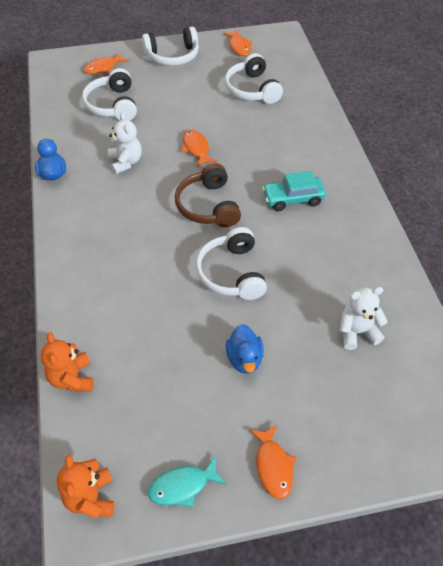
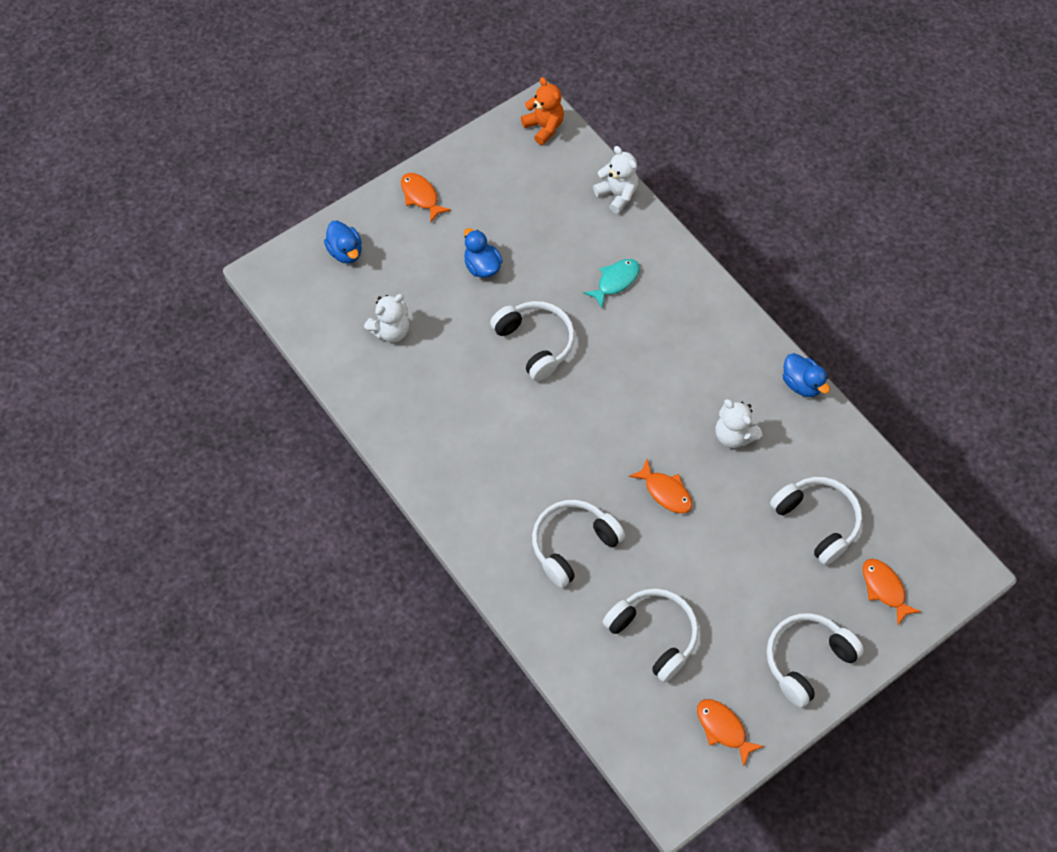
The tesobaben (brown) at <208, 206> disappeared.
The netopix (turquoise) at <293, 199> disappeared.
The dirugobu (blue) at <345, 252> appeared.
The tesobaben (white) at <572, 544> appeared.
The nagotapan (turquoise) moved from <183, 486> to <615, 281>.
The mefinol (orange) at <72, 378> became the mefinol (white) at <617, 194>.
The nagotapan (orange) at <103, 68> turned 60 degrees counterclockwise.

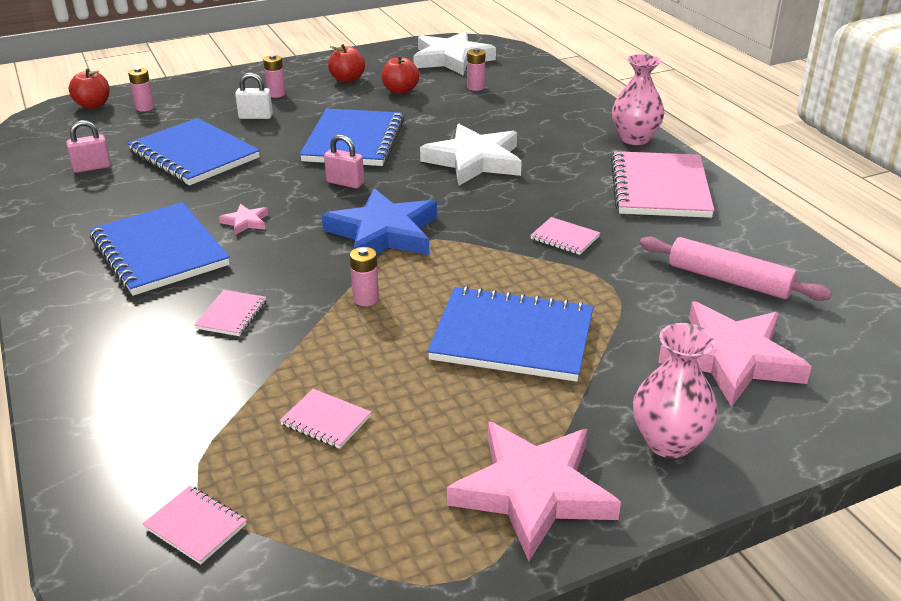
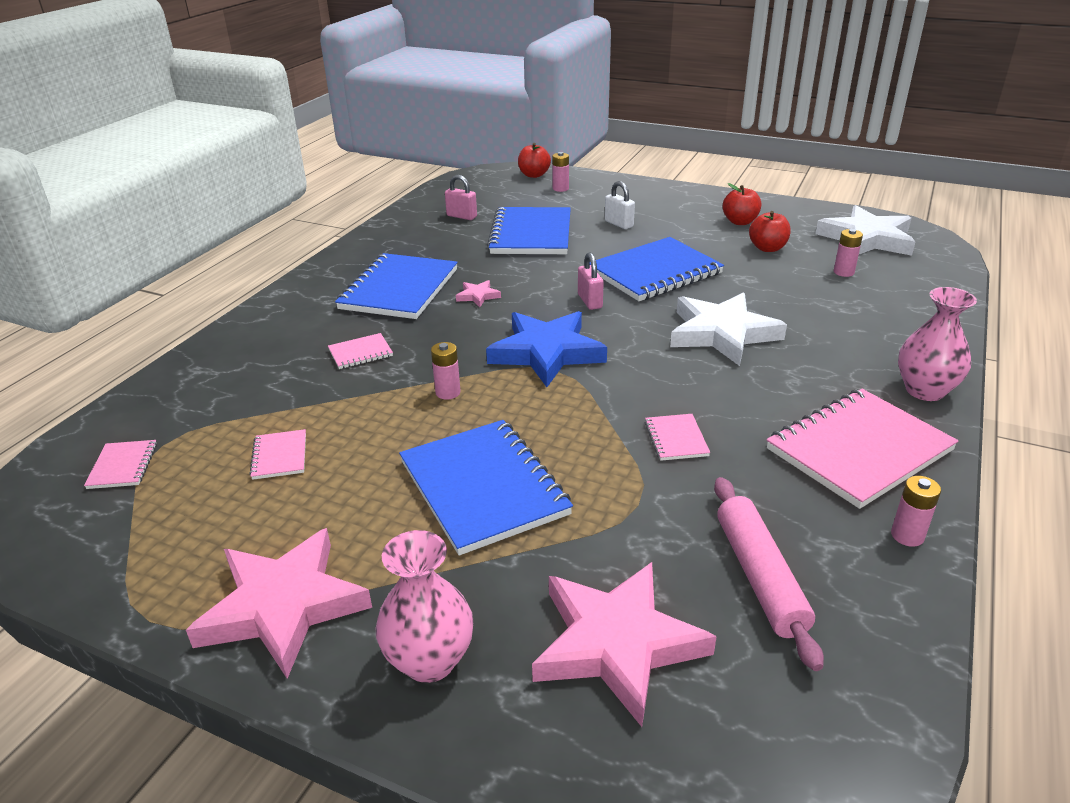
The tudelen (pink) moved from <276, 94> to <907, 535>.

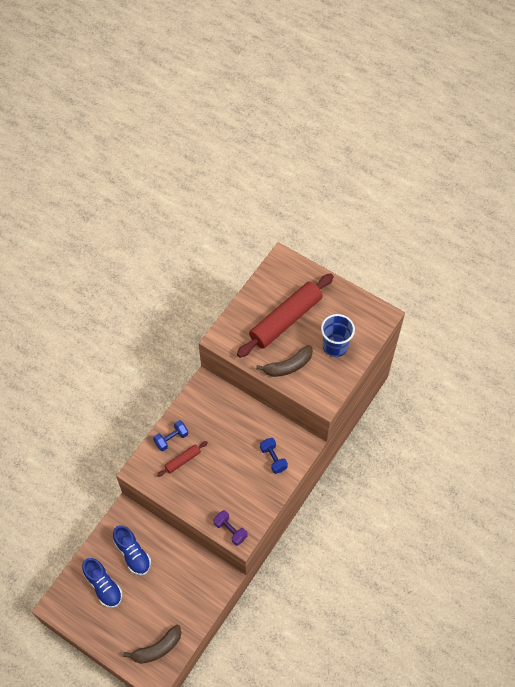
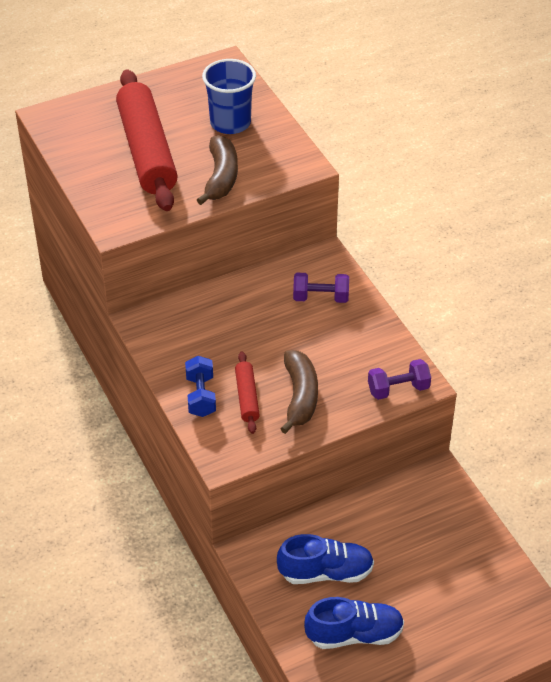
The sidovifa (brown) moved from <157, 648> to <300, 397>.
The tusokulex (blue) at <273, 458> became the tusokulex (purple) at <320, 298>.

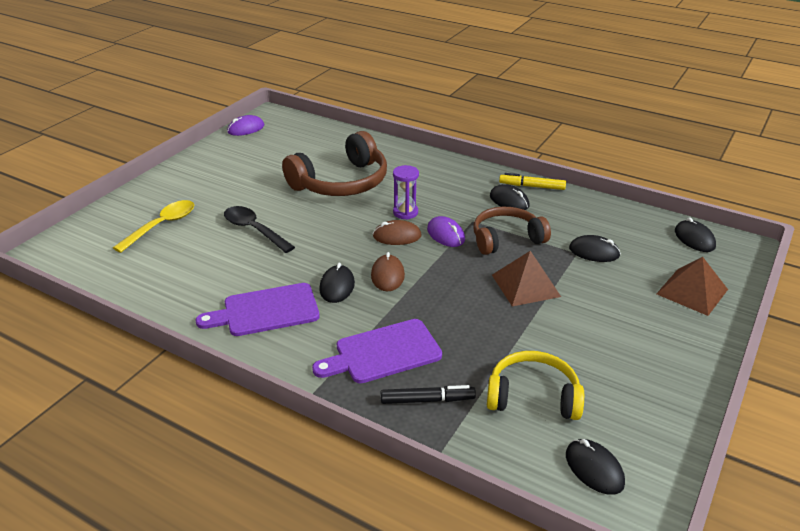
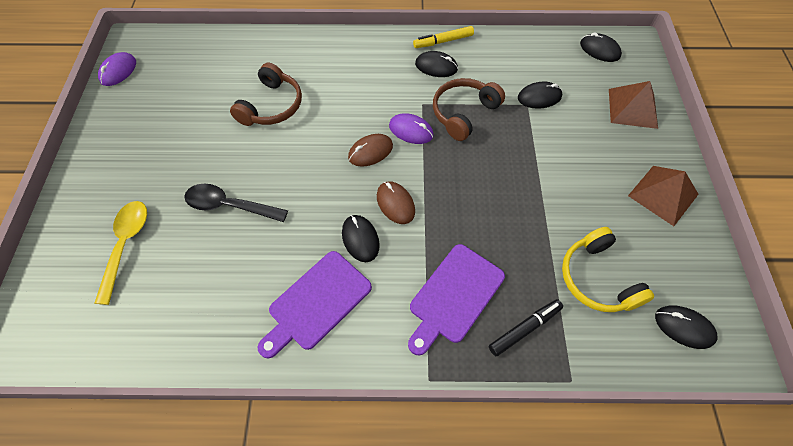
The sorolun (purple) at <405, 212> disappeared.
The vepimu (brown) moved from <525, 285> to <663, 195>.
The tesobaben (yellow) at <533, 396> turned 90 degrees counterclockwise.
The tesobaben (brown) at <341, 182> changed to 0.66 times the size.

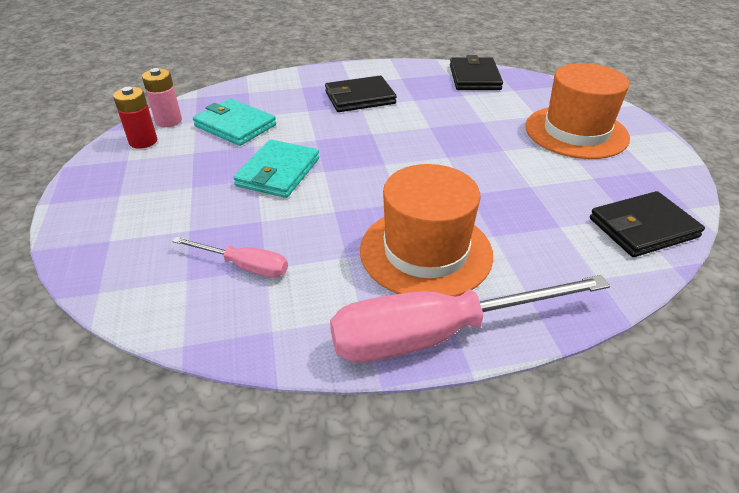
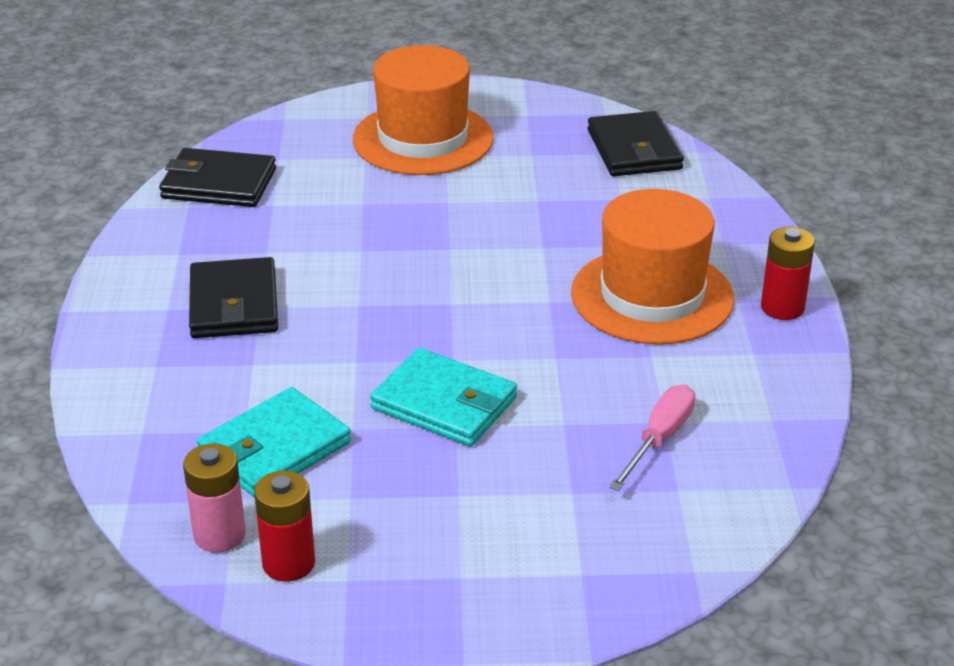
The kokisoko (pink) at <437, 334> was replaced by the tudelen (red) at <782, 308>.

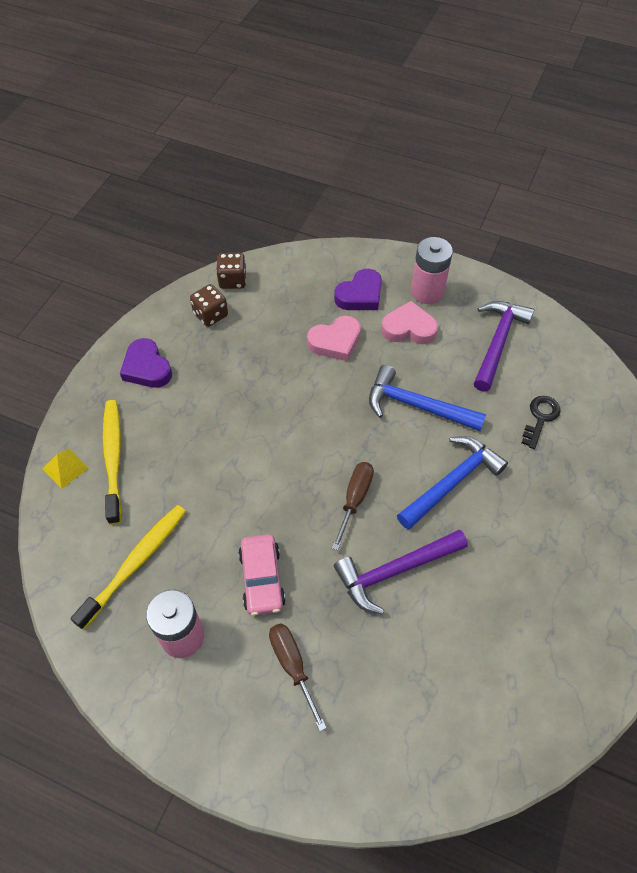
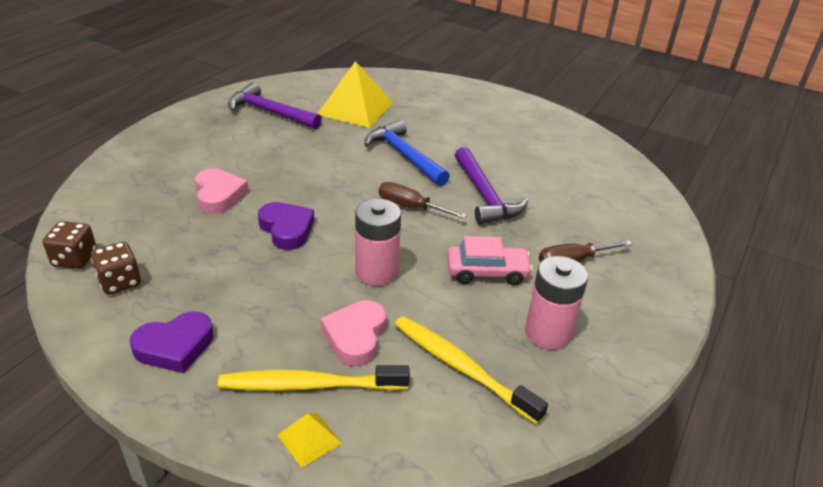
The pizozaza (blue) at <417, 406> disappeared.
The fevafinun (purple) moved from <360, 295> to <287, 229>.
The fevafinun (pink) moved from <409, 328> to <355, 336>.
The tudelen (pink) moved from <427, 292> to <376, 272>.
The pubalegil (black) at <540, 418> was replaced by the vepimu (yellow) at <355, 108>.

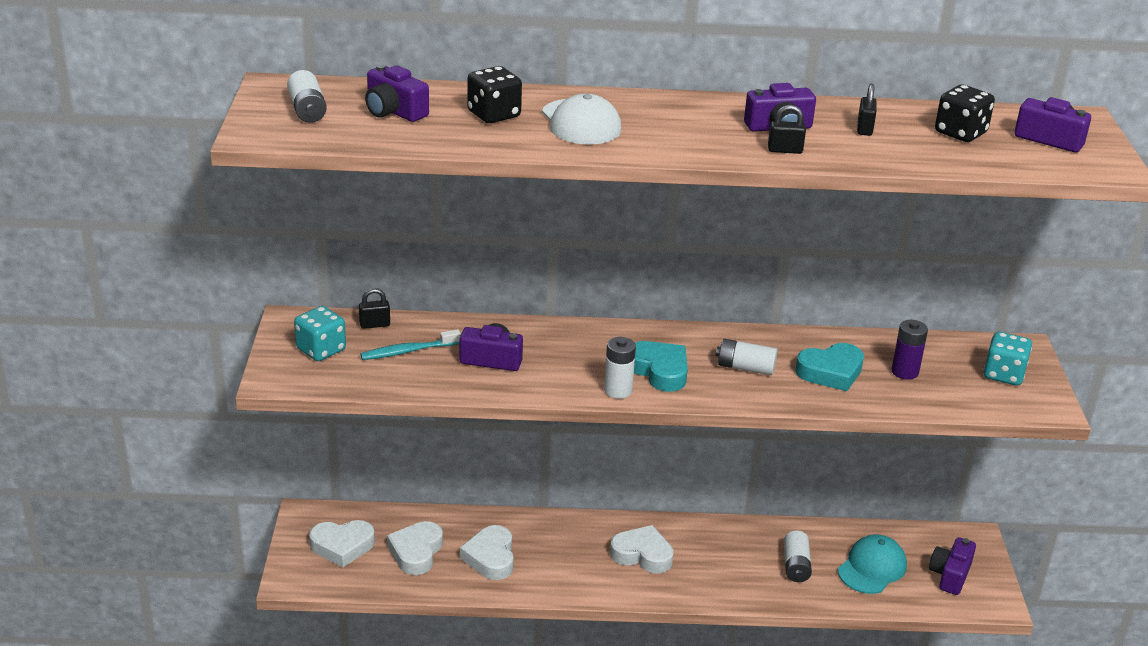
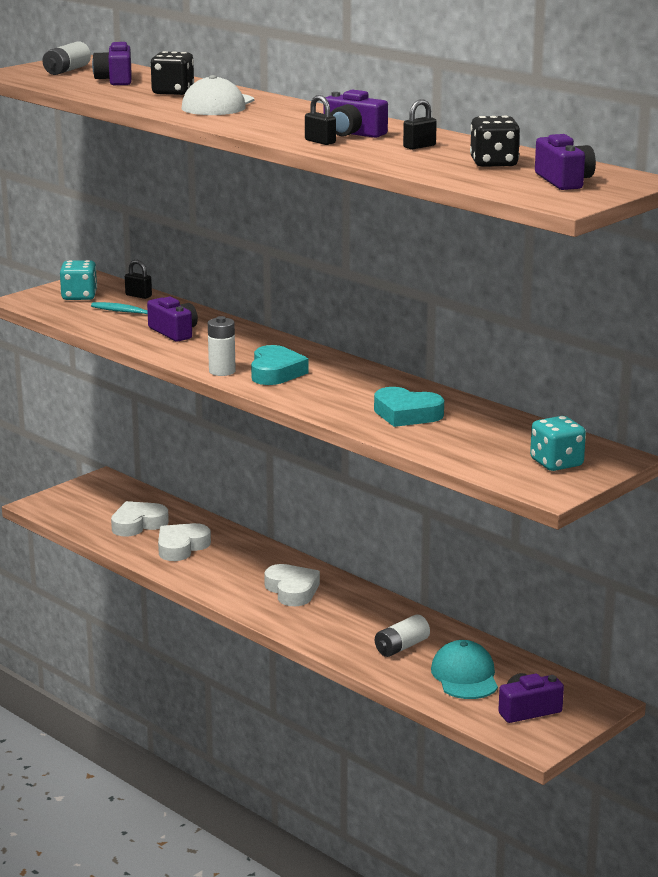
The fevafinun (white) at <342, 546> disappeared.
The tudelen (white) at <745, 367> disappeared.
The tudelen (purple) at <904, 372> disappeared.
The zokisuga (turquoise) at <872, 568> turned 90 degrees counterclockwise.

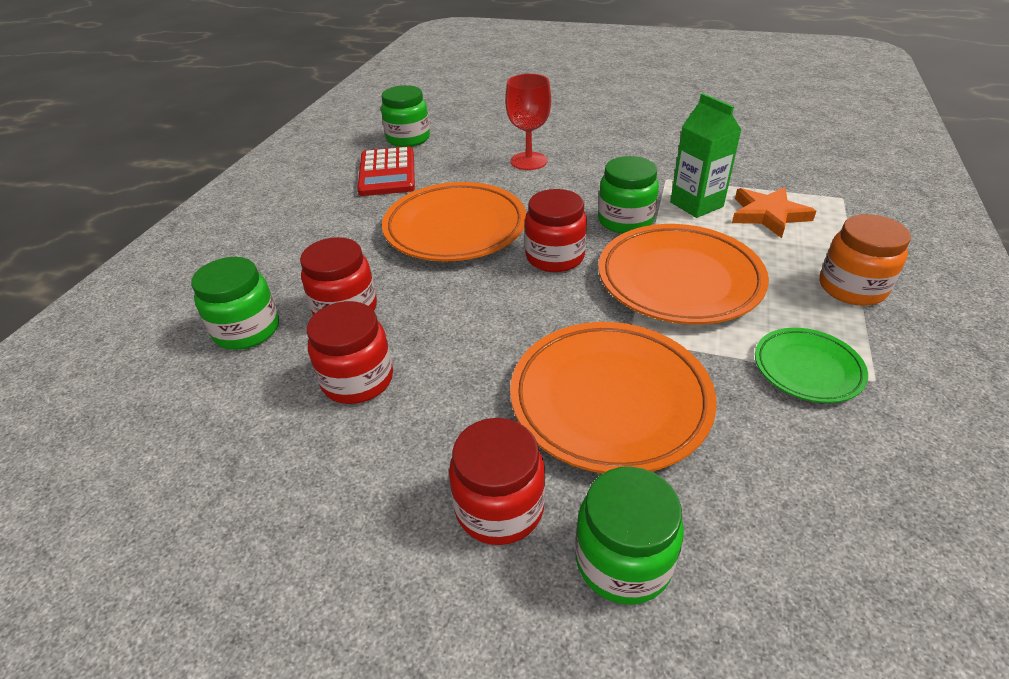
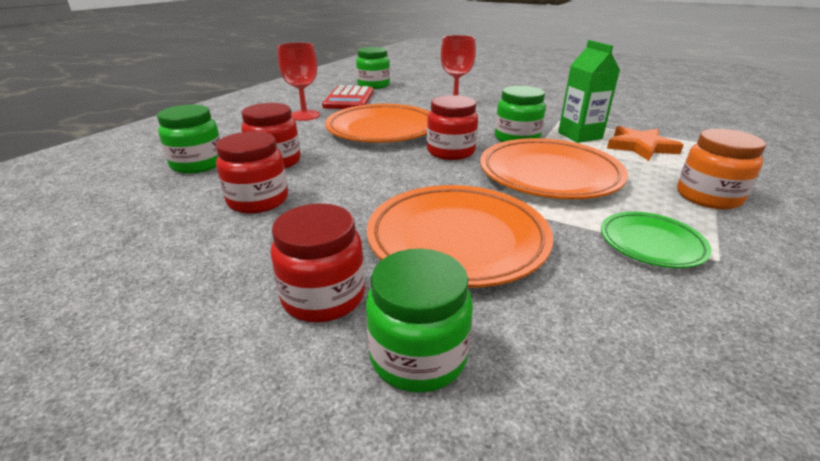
The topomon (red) at <304, 115> appeared.

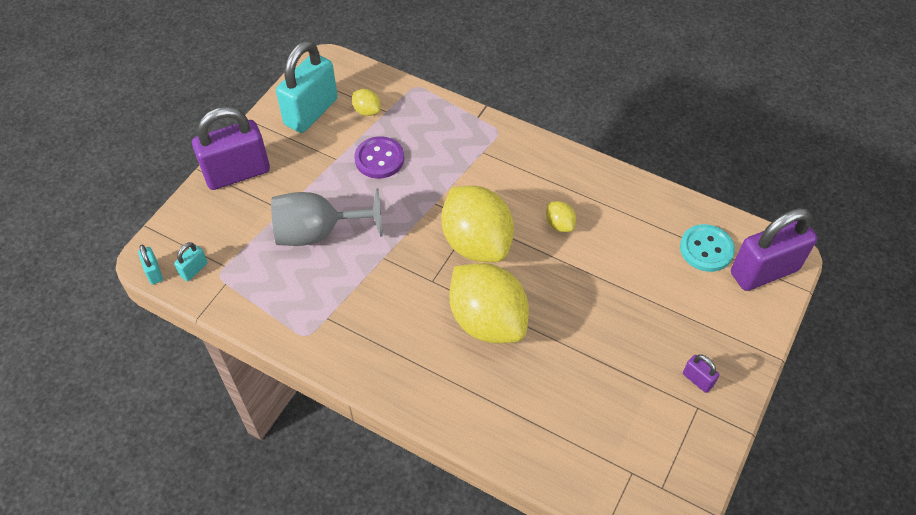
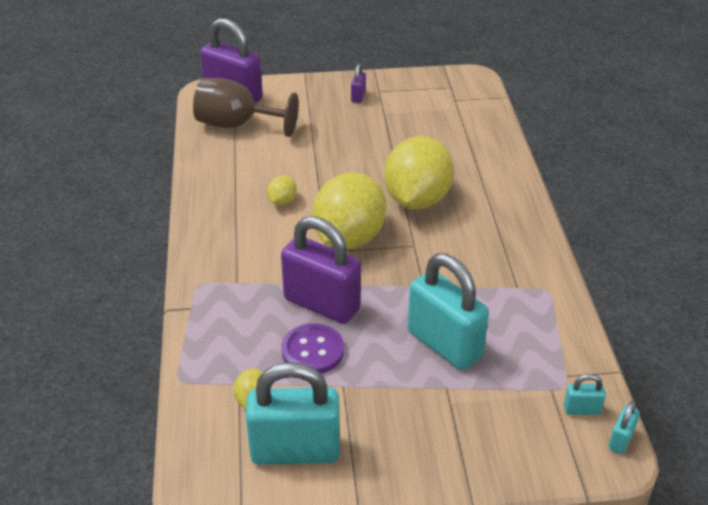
The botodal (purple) moved from <237, 173> to <322, 304>.
The topomon (grey) at <317, 232> was replaced by the botodal (turquoise) at <444, 344>.
The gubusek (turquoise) at <706, 249> was replaced by the topomon (brown) at <236, 125>.

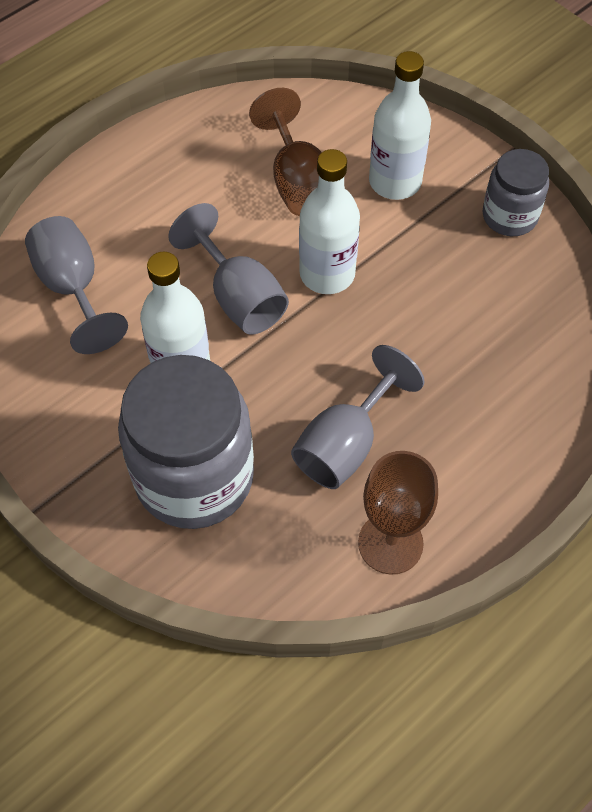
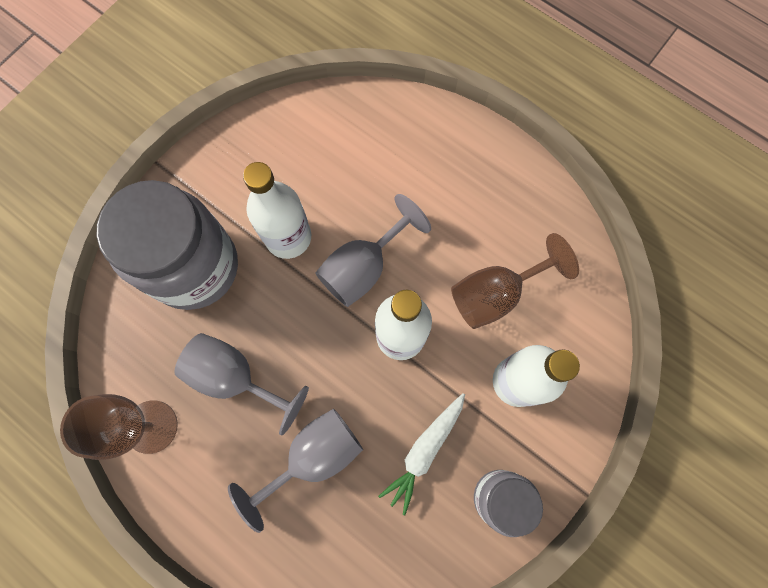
The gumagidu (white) at <424, 450> appeared.
The topomon (grey) moved from <73, 287> to <314, 456>.

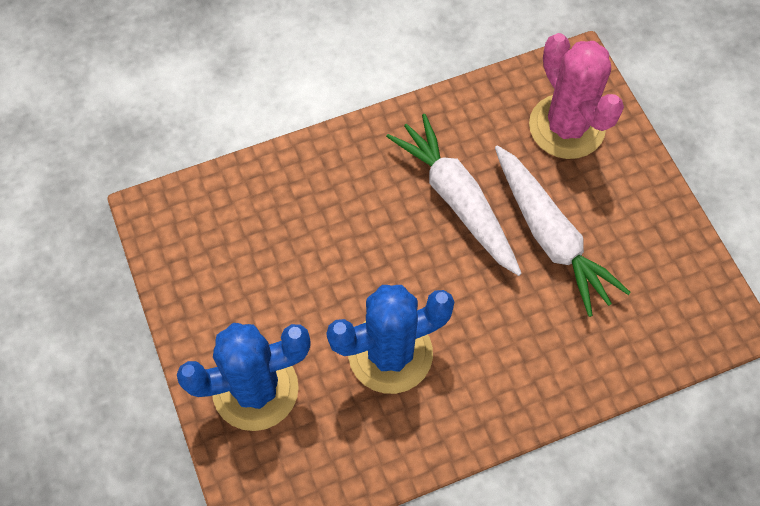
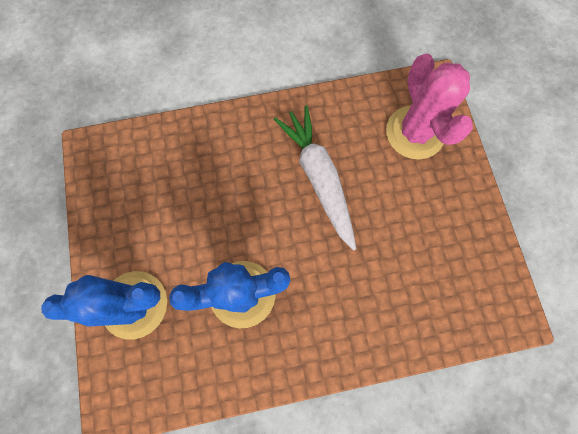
The gumagidu (white) at <550, 236> disappeared.

